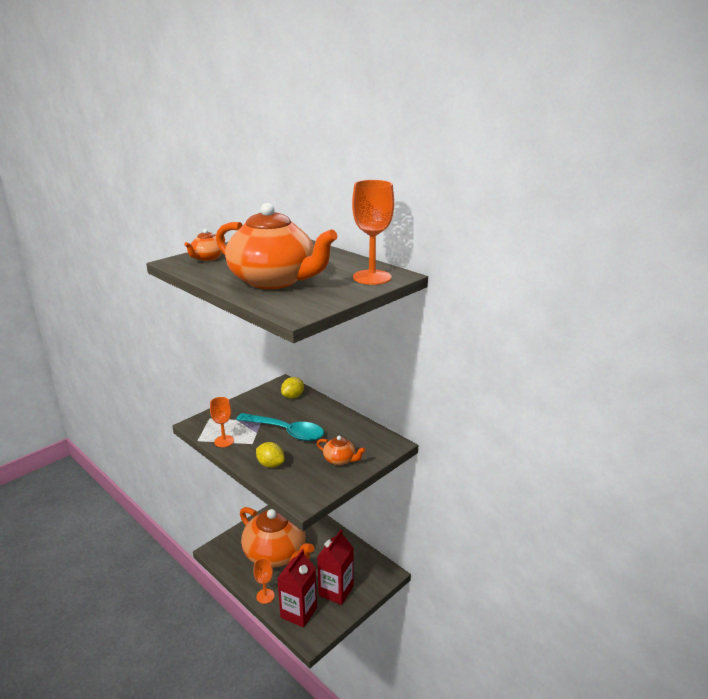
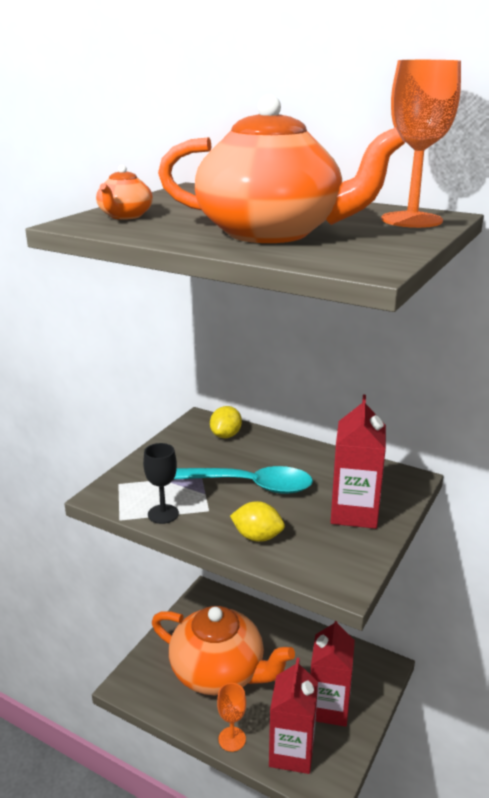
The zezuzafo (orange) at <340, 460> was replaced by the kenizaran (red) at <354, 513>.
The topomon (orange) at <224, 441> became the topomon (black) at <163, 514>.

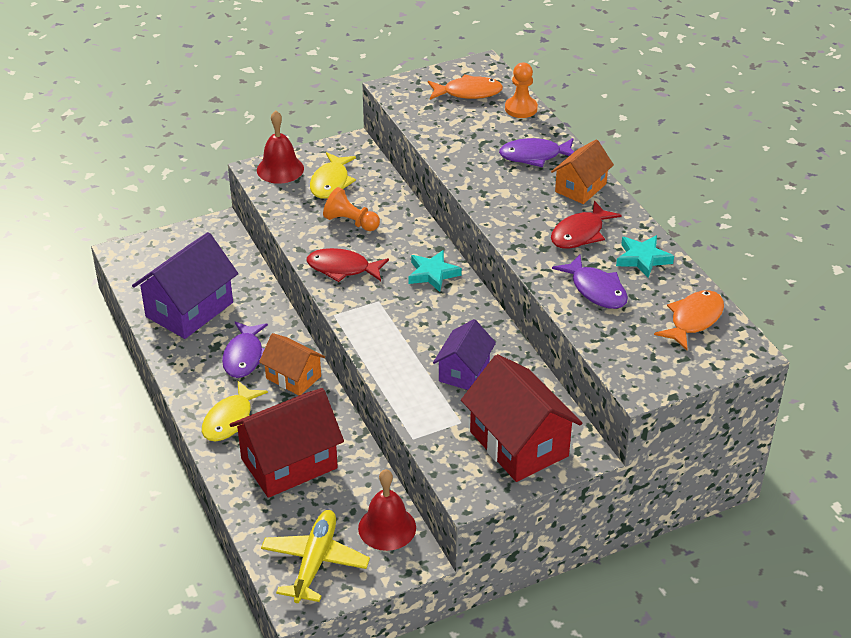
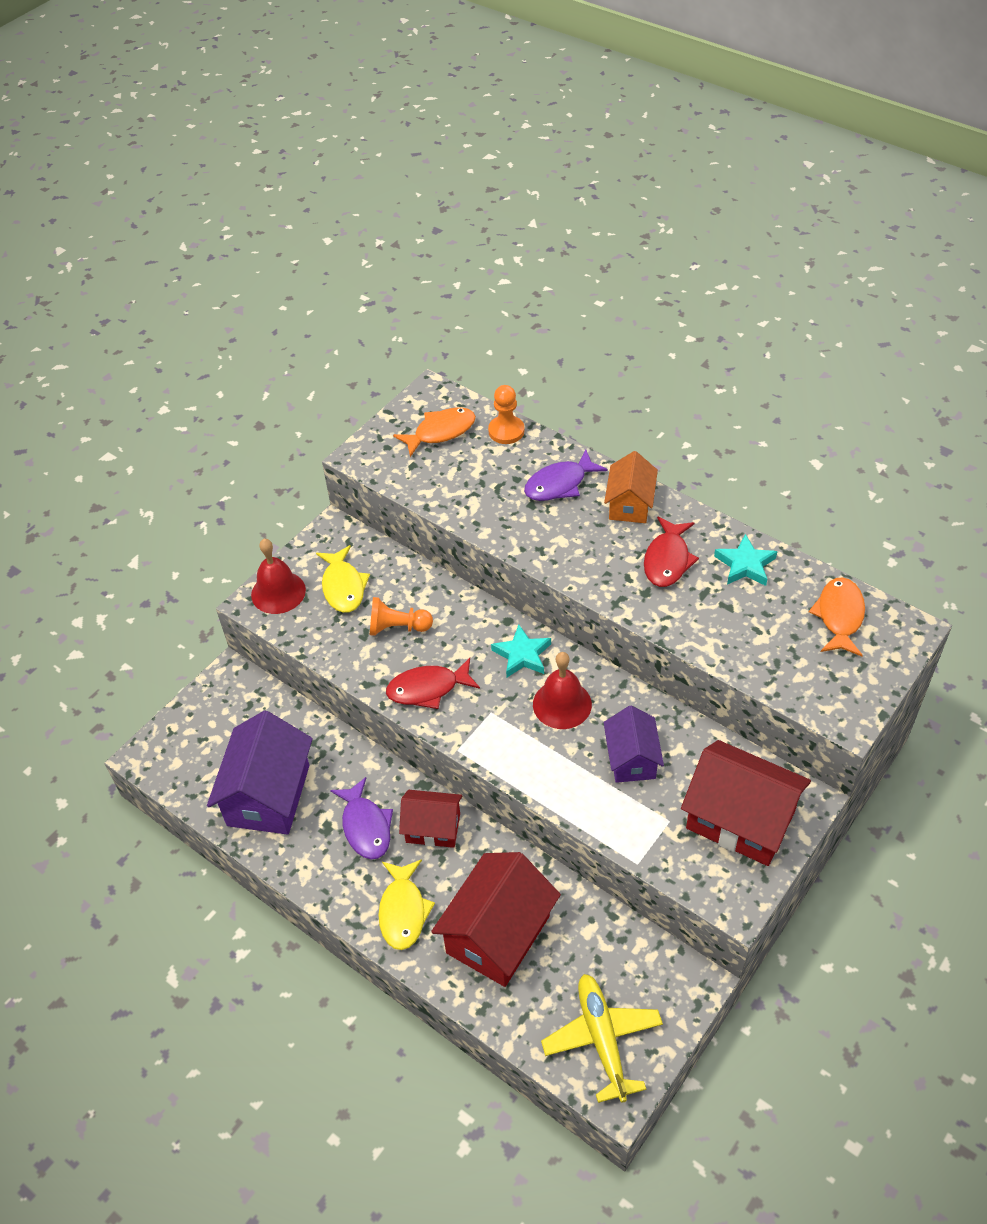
The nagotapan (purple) at <596, 290> disappeared.
The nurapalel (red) moved from <387, 527> to <562, 704>.
The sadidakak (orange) at <293, 377> became the sadidakak (red) at <433, 828>.

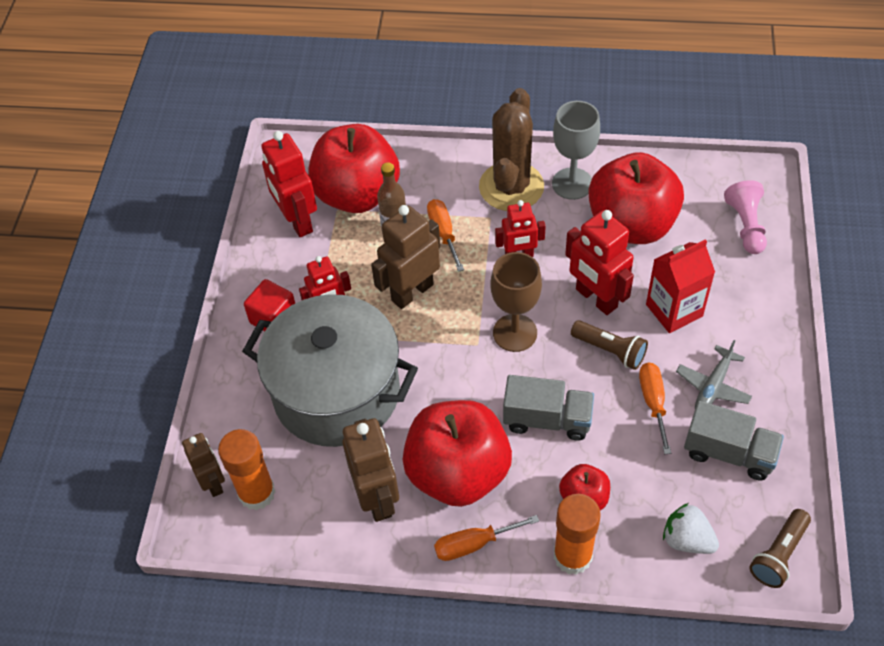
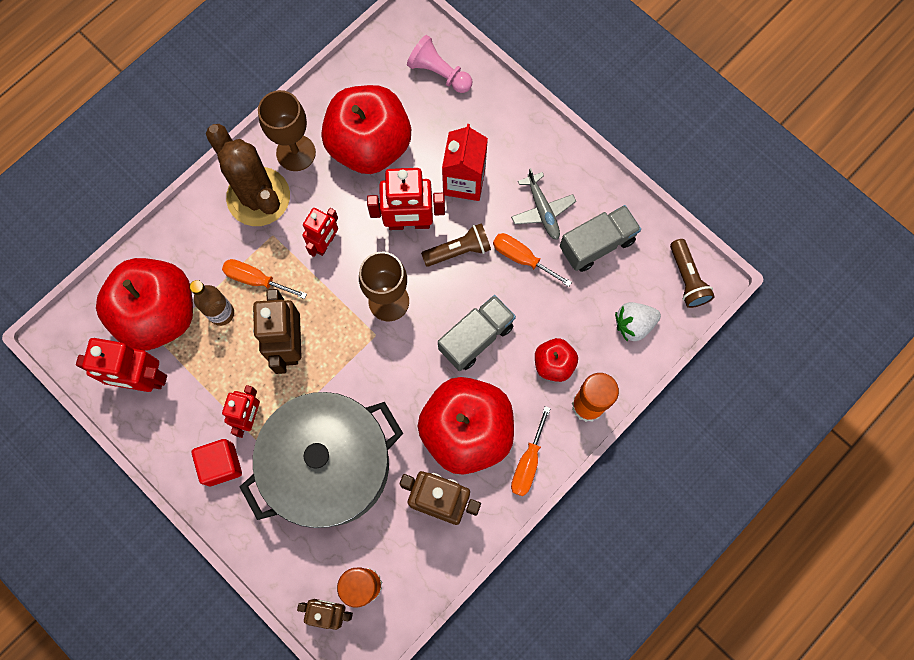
The topomon (grey) at <572, 184> became the topomon (brown) at <296, 153>.

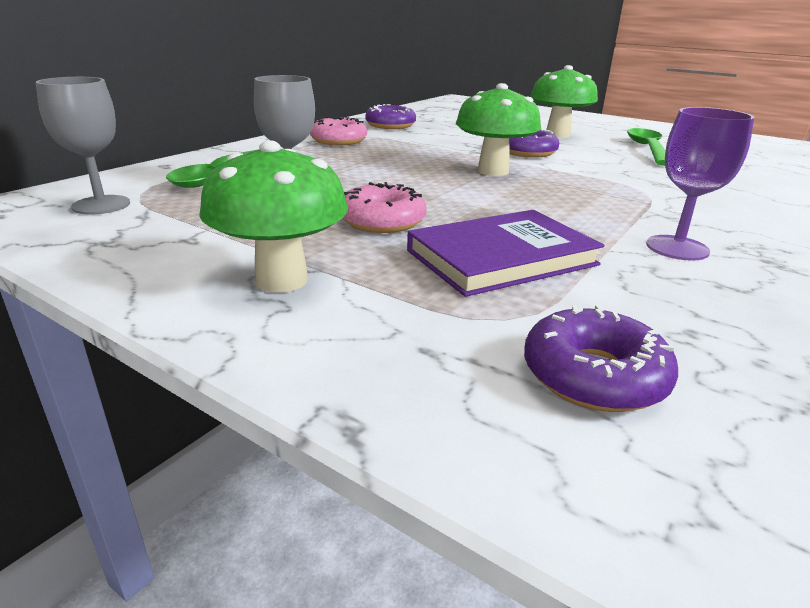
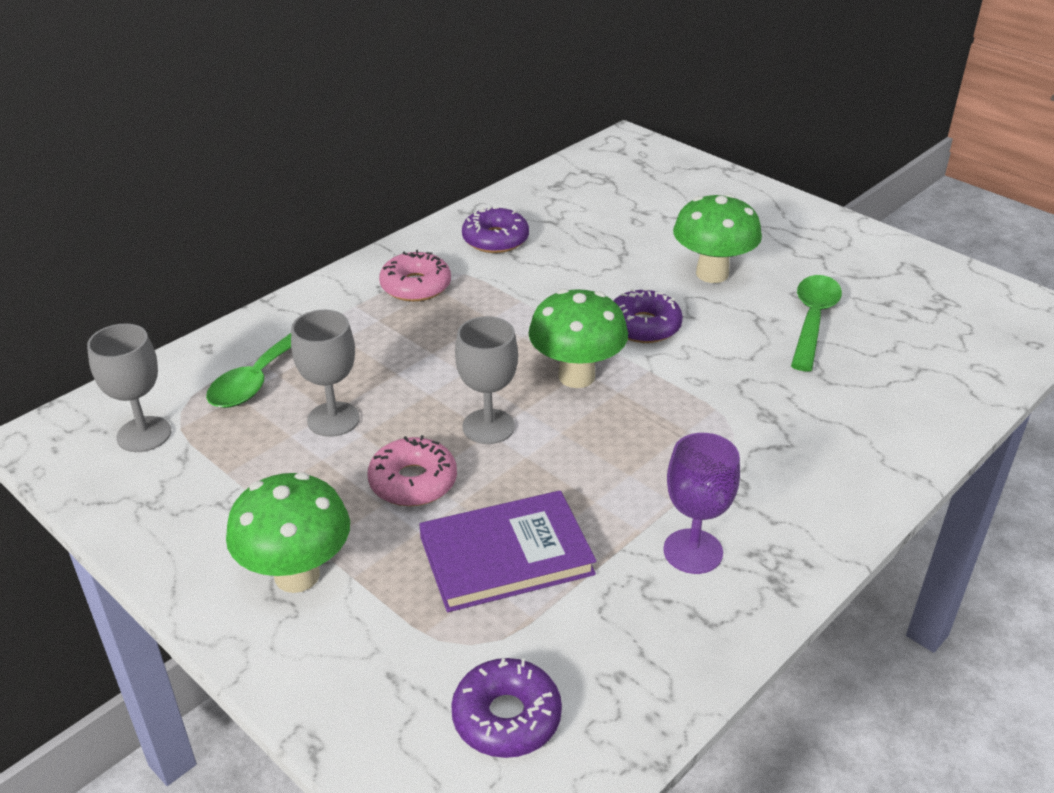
The topomon (grey) at <488, 426> appeared.

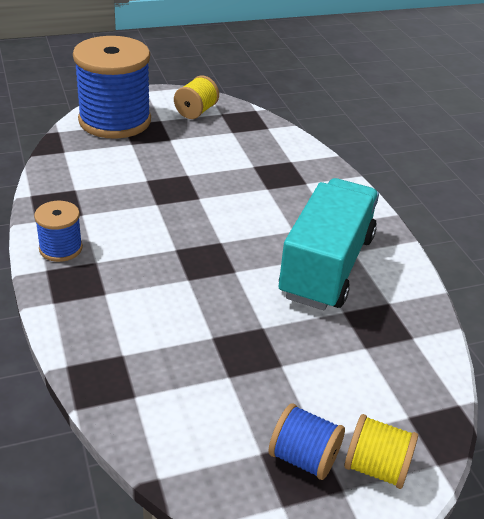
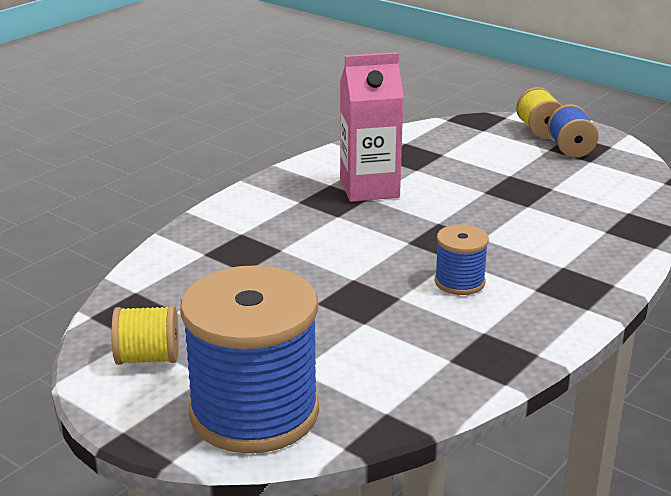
The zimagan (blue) moved from <61, 248> to <459, 282>.
The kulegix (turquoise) at <326, 266> was replaced by the kenizaran (pink) at <369, 188>.

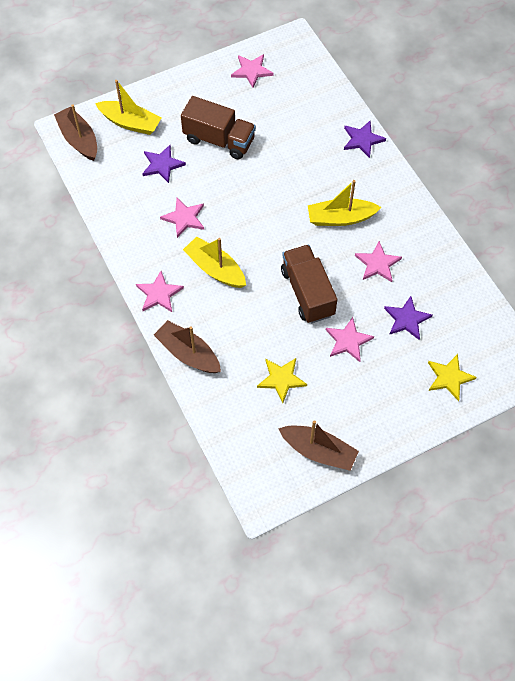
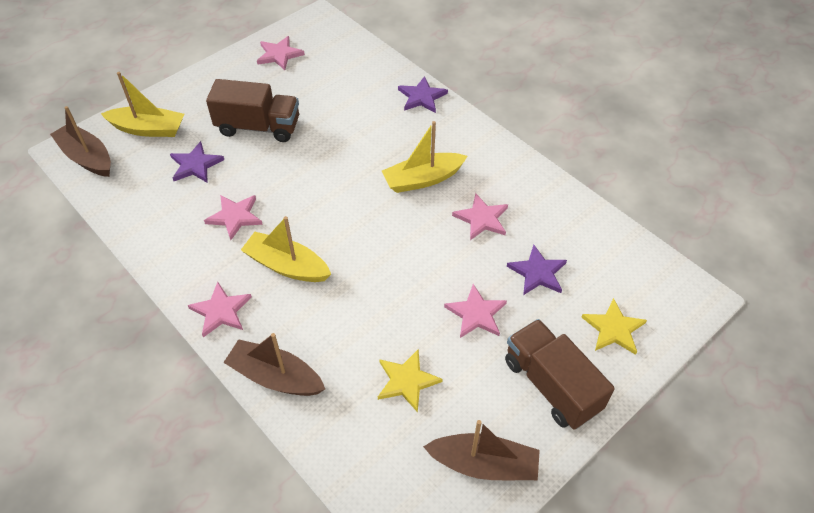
The kulegix (brown) moved from <307, 292> to <551, 385>.

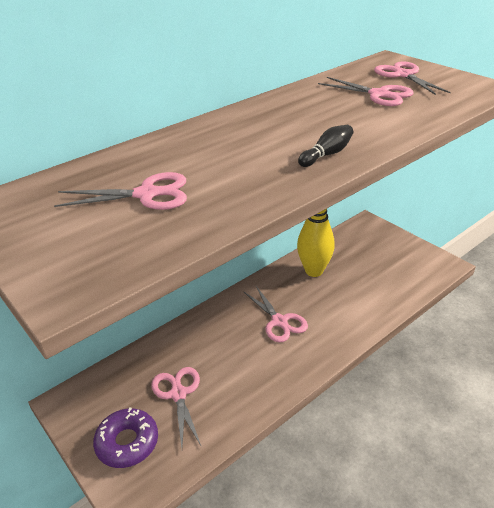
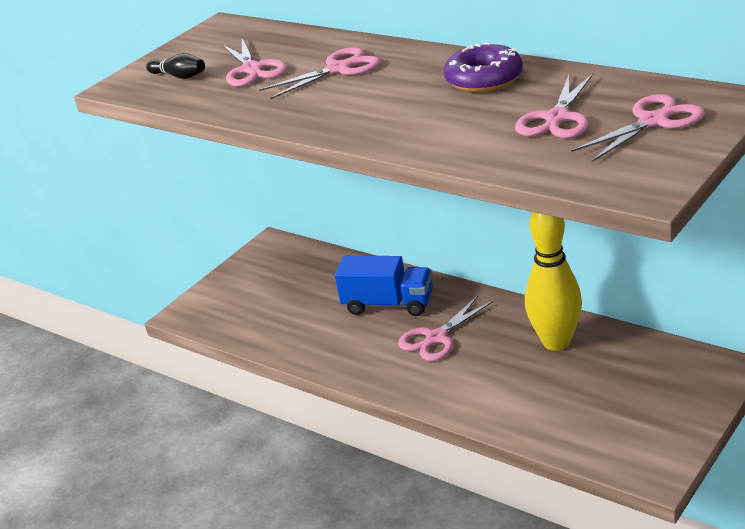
The kulegix (blue) at <388, 304> appeared.
The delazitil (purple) moved from <127, 443> to <484, 79>.
The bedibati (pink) moved from <178, 394> to <338, 69>.
The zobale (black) moved from <327, 154> to <179, 76>.

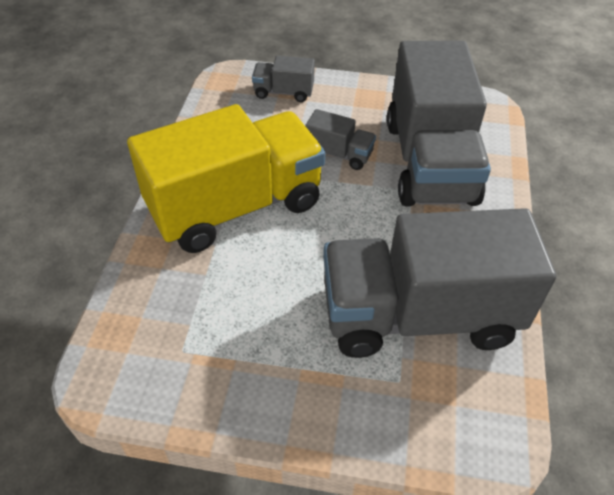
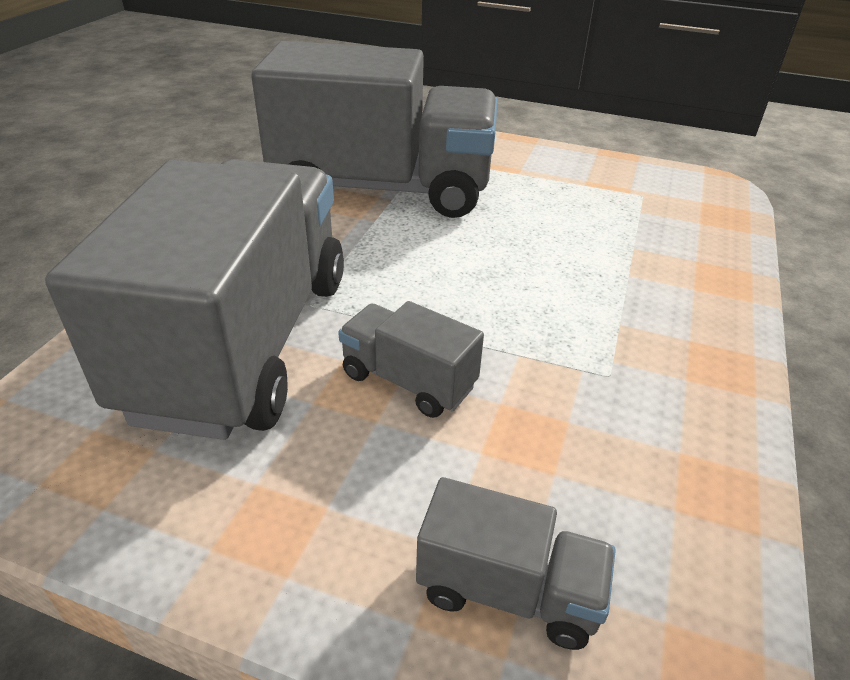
The kulegix (yellow) at <235, 207> disappeared.

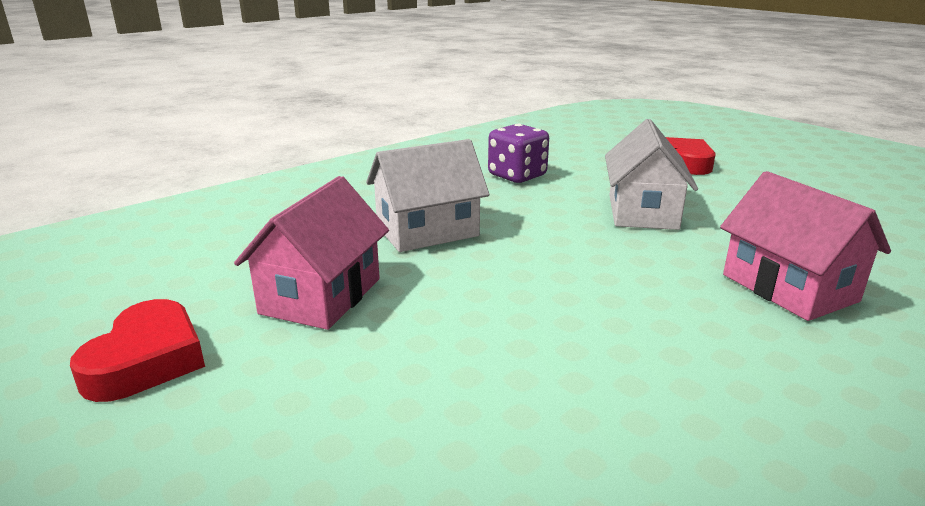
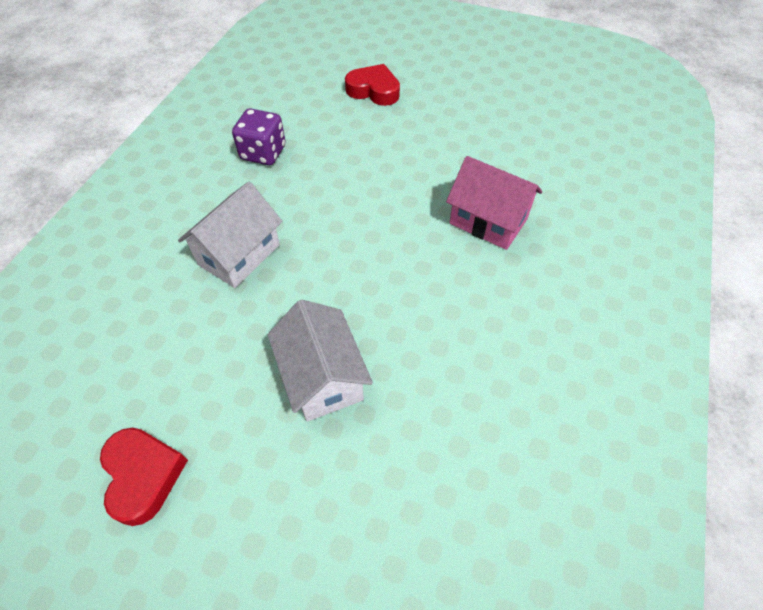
The sadidakak (pink) at <321, 296> disappeared.
The sadidakak (white) moved from <642, 212> to <323, 377>.

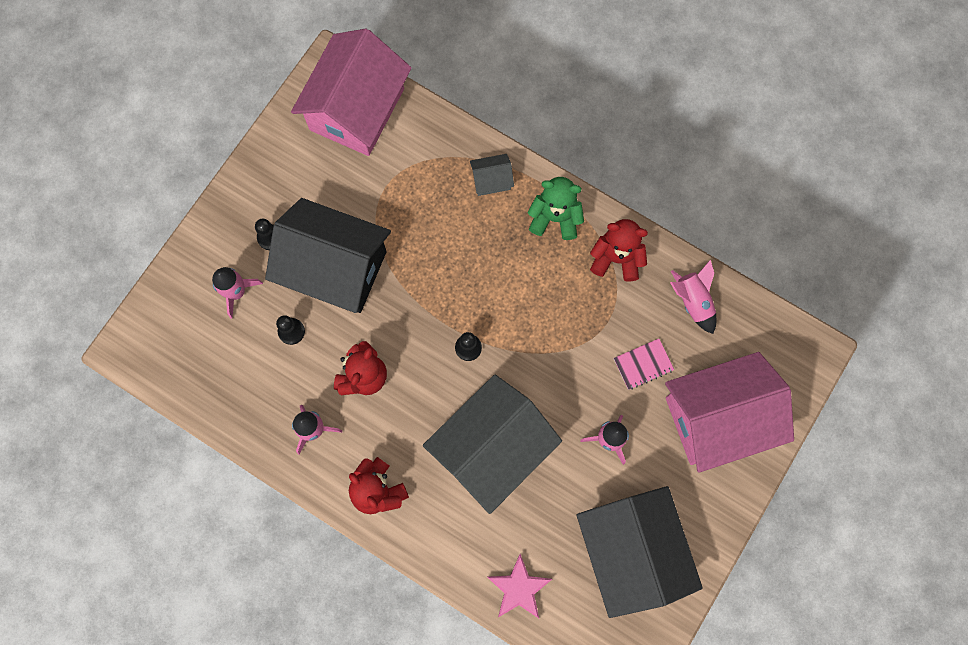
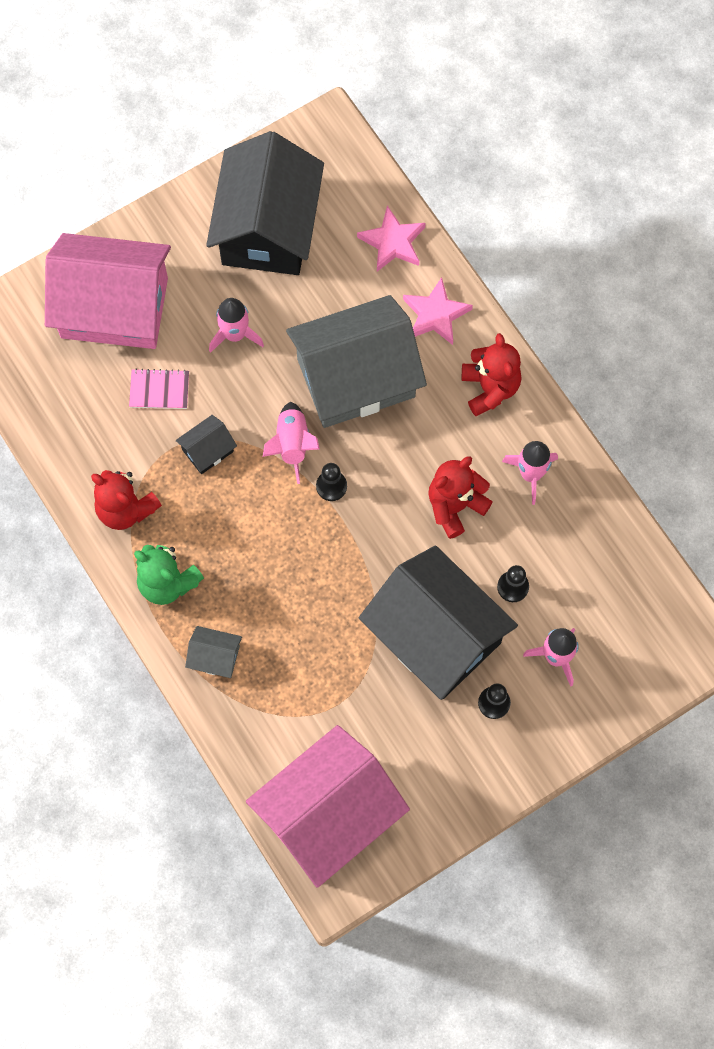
The sadidakak (black) at <207, 450> appeared.
The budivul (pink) at <435, 314> appeared.
The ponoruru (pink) moved from <692, 301> to <292, 444>.

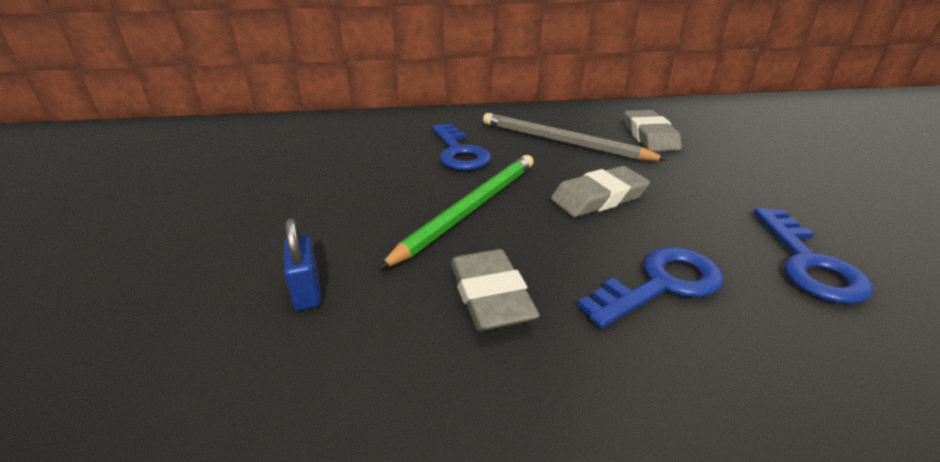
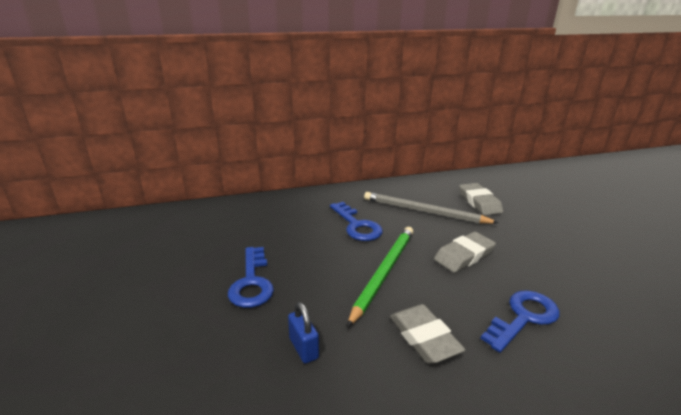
The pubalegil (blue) moved from <808, 263> to <252, 282>.

